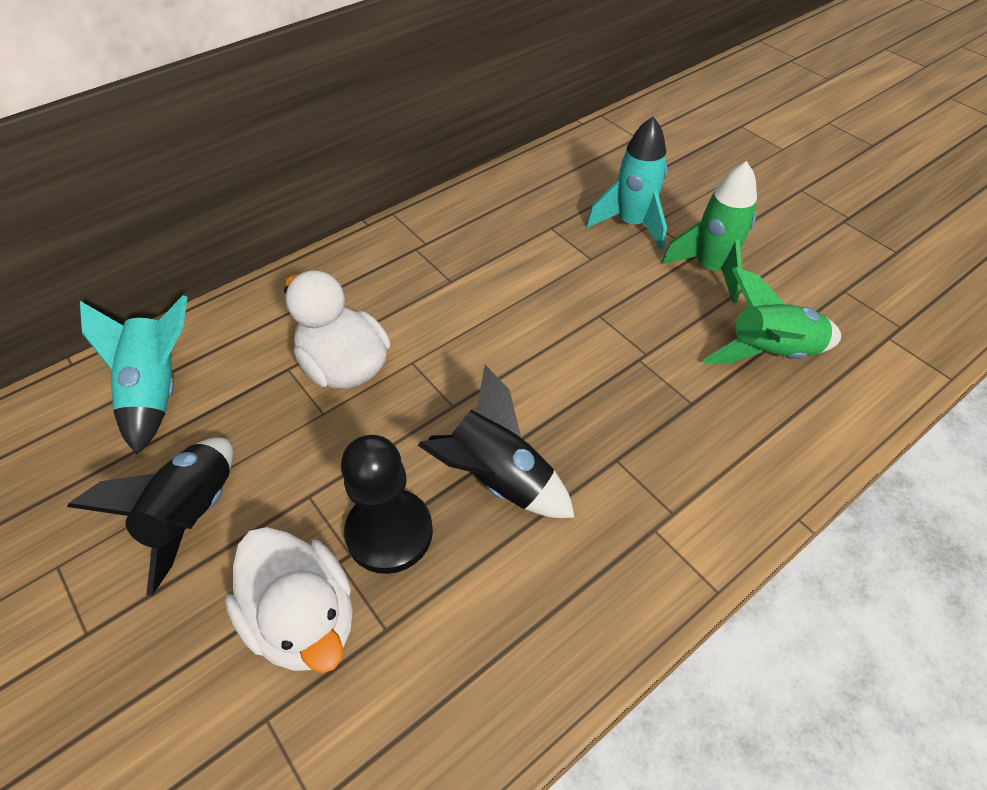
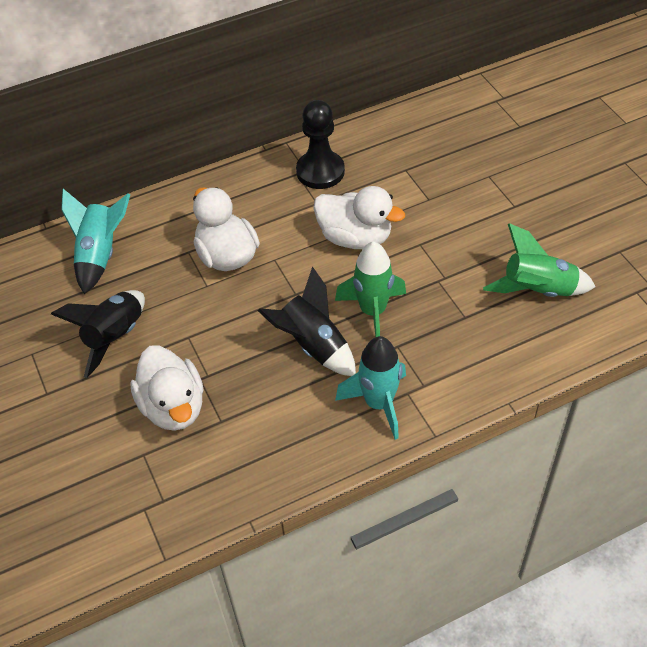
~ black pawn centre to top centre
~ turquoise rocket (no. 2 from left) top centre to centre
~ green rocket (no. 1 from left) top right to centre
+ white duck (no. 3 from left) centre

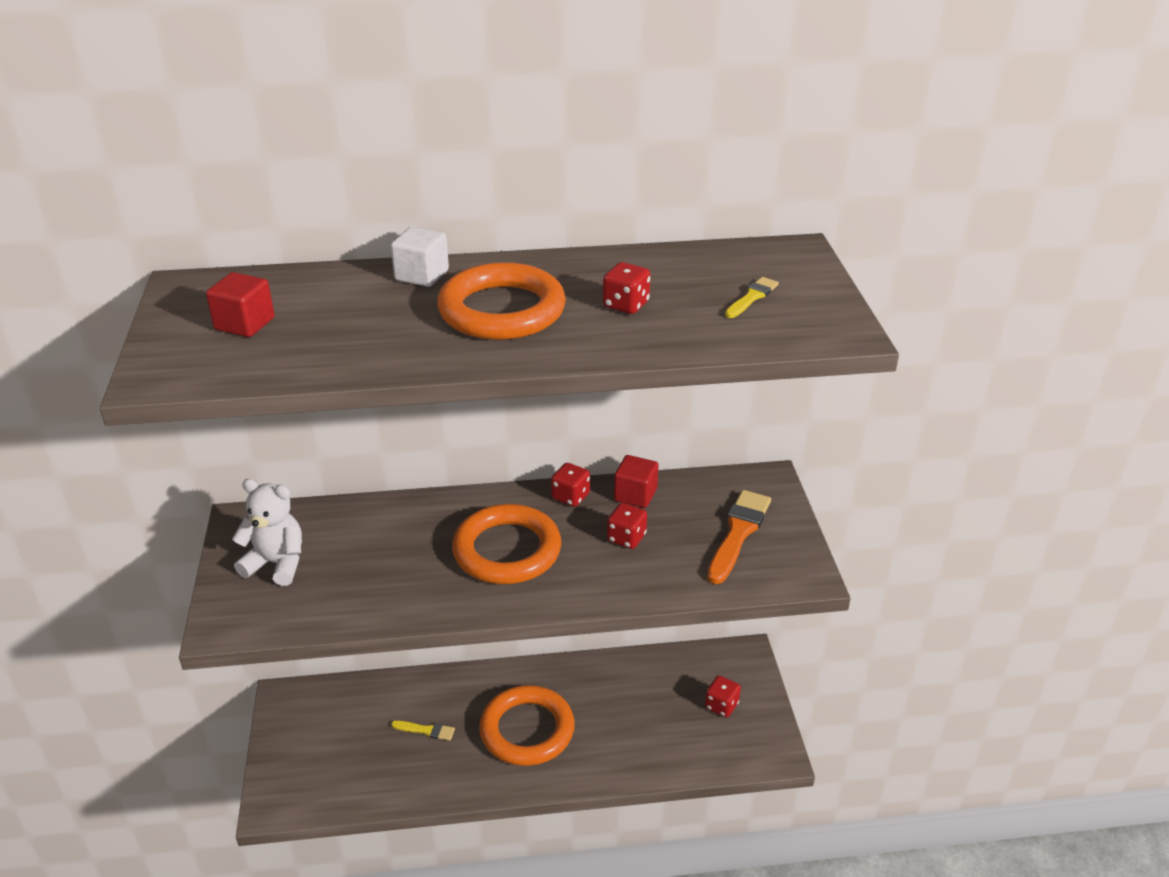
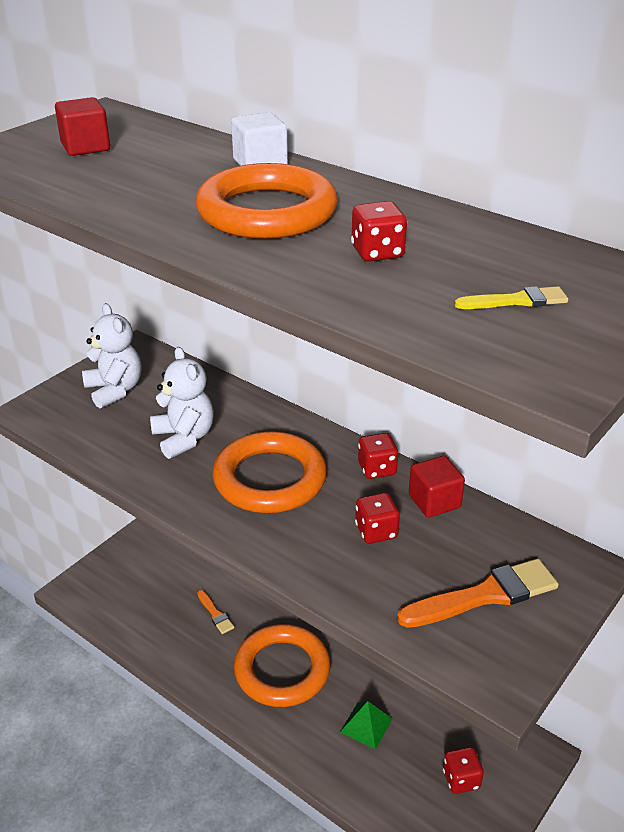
~ yellow brush (no. 1 from left) bottom centre to orange brush (no. 1 from left) bottom centre
+ white teddy bear (no. 2 from left) middle left
+ green pyramid bottom centre

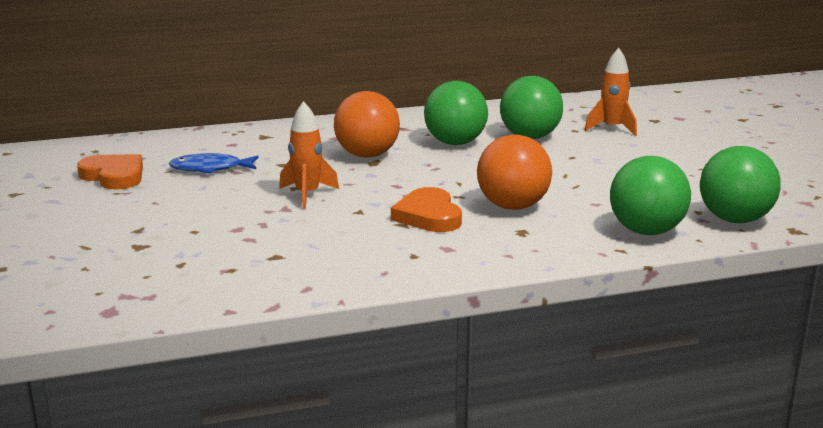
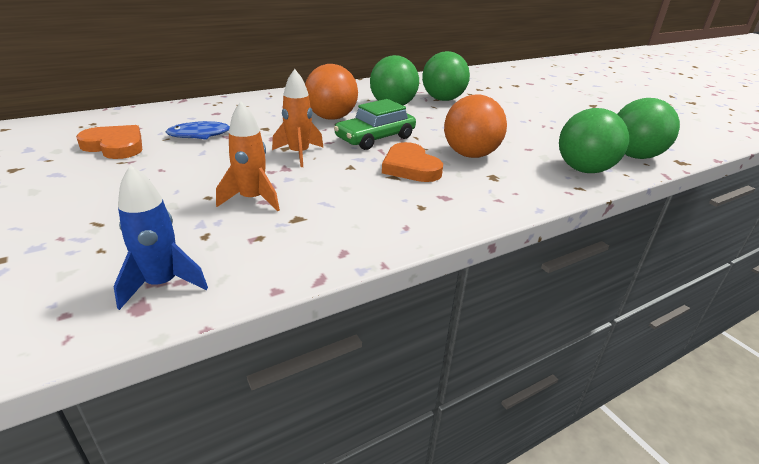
~ orange rocket (no. 2 from left in the first image) top right to orange rocket (no. 1 from left) middle left
+ blue rocket middle left
+ green car top centre

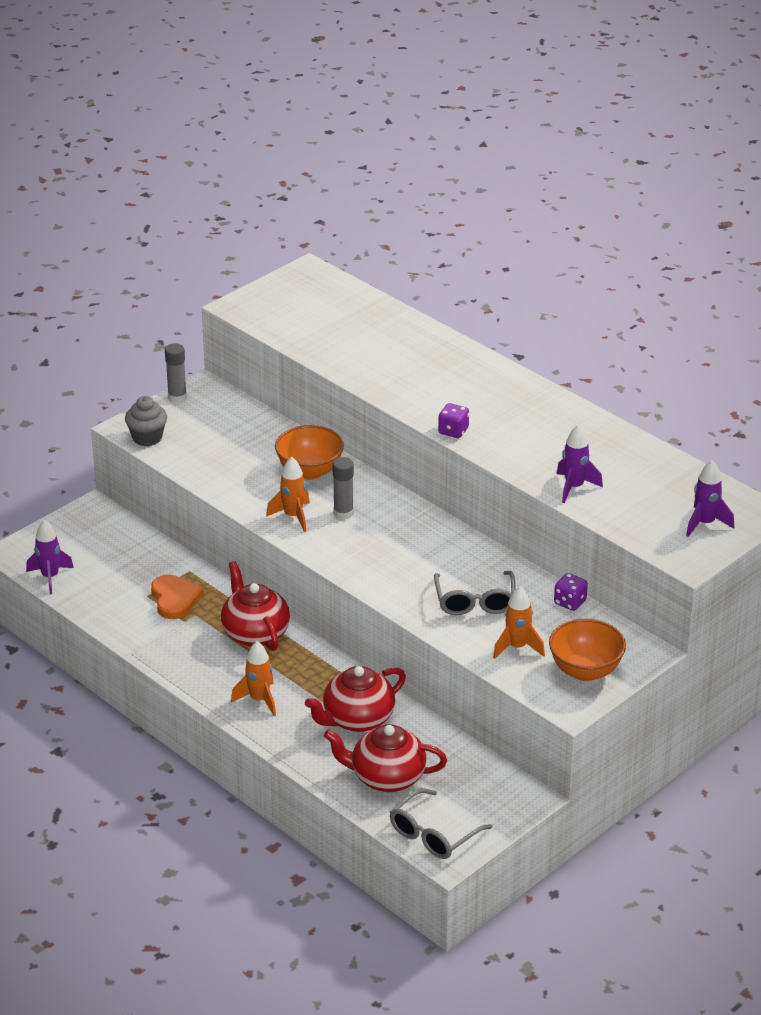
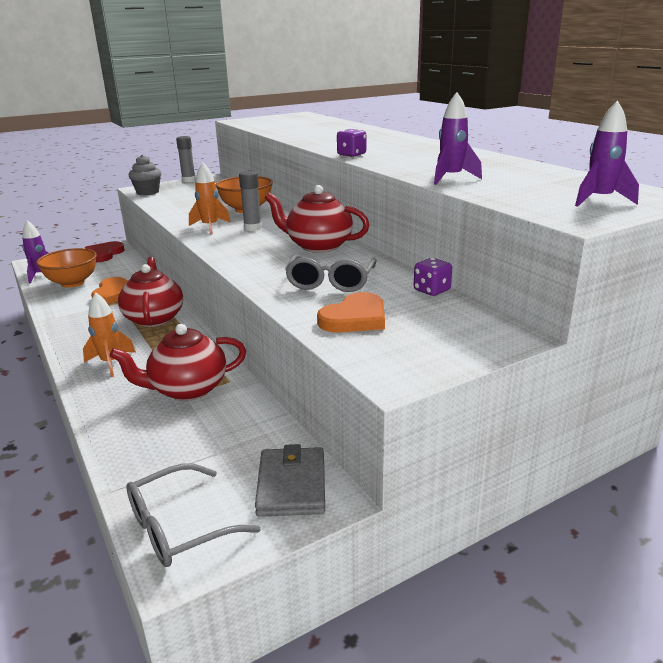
~ red teapot (no. 3 from left) bottom centre to top centre
~ orange rocket (no. 3 from left) middle right to orange heart (no. 2 from left) centre
~ orange bowl (no. 2 from left in the first image) middle right to orange bowl (no. 1 from left) middle left
+ red heart middle left
+ grey wallet bottom centre

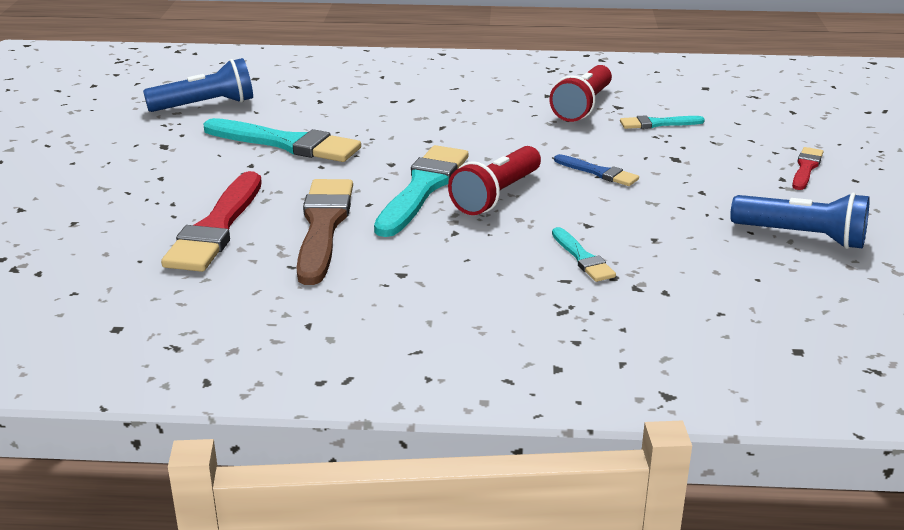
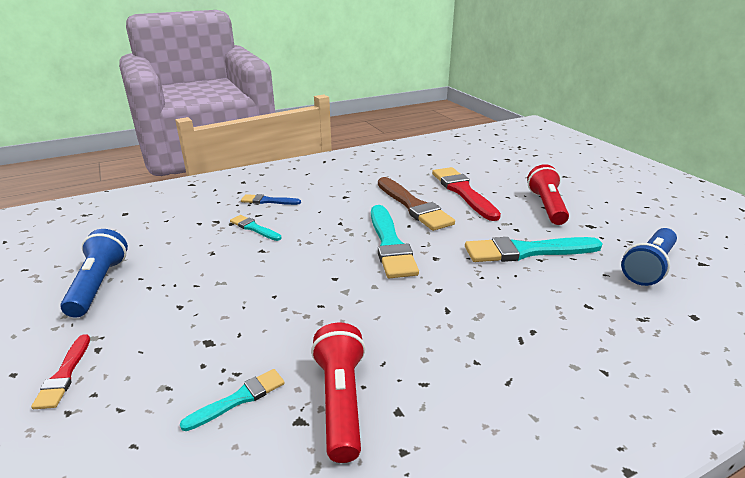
~ red flashlight (no. 1 from left in the first image) centre to red flashlight (no. 2 from left) middle right
~ blue brush top centre to centre
~ blue flashlight (no. 2 from left in the first image) middle right = middle left 90 degrees clockwise

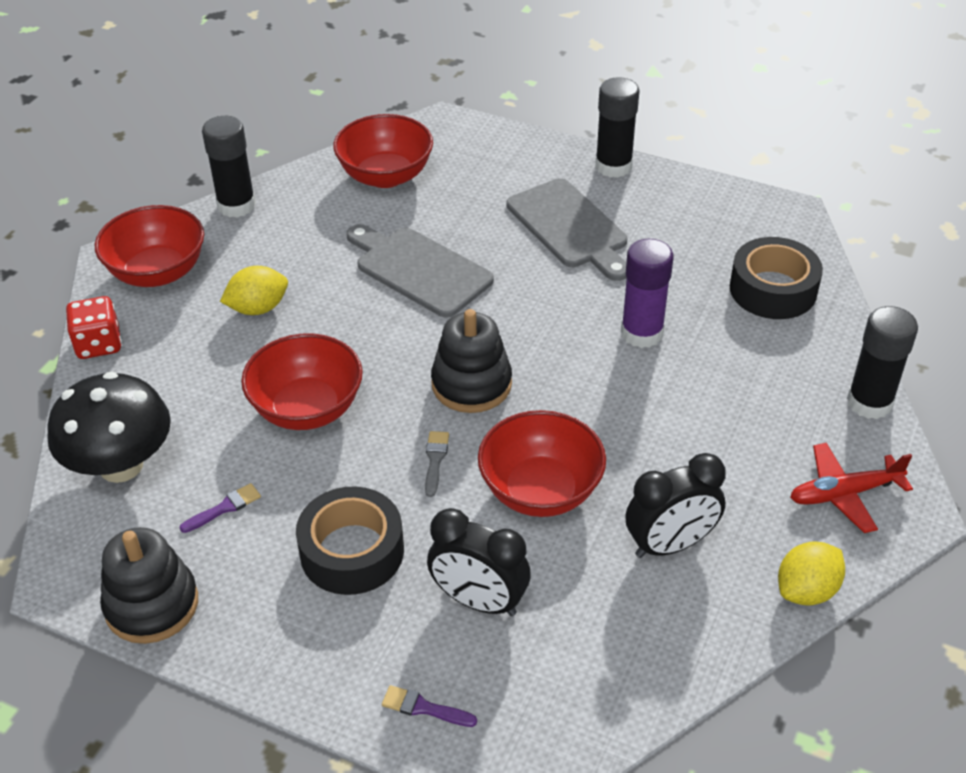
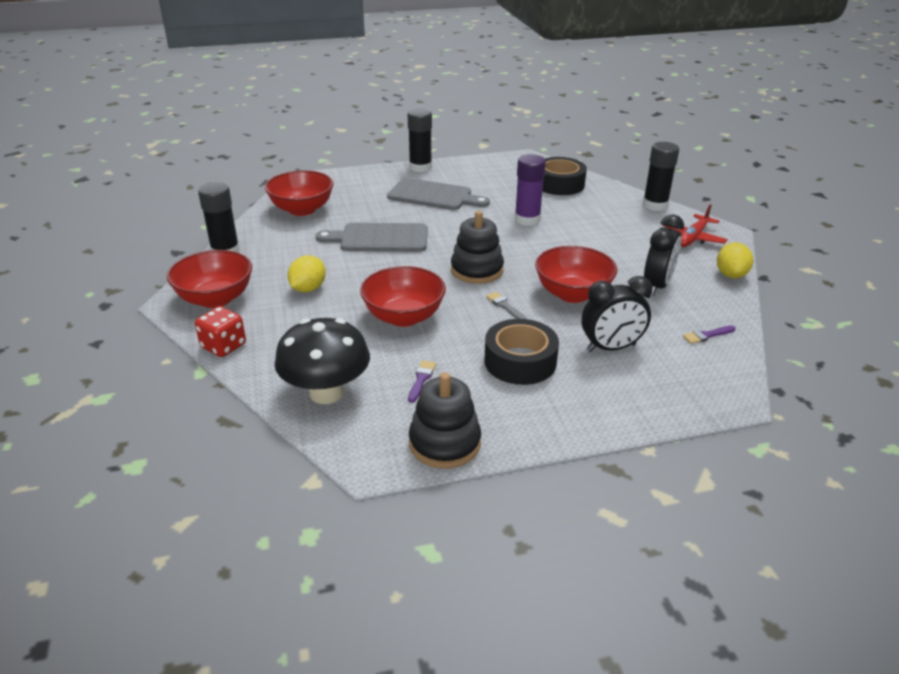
~ purple brush (no. 2 from left) bottom centre to middle right

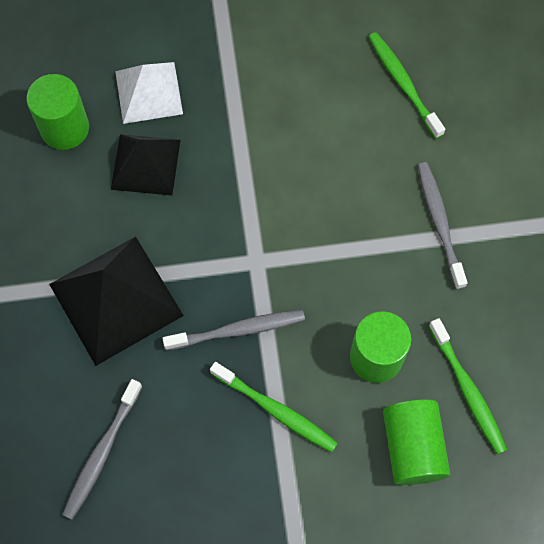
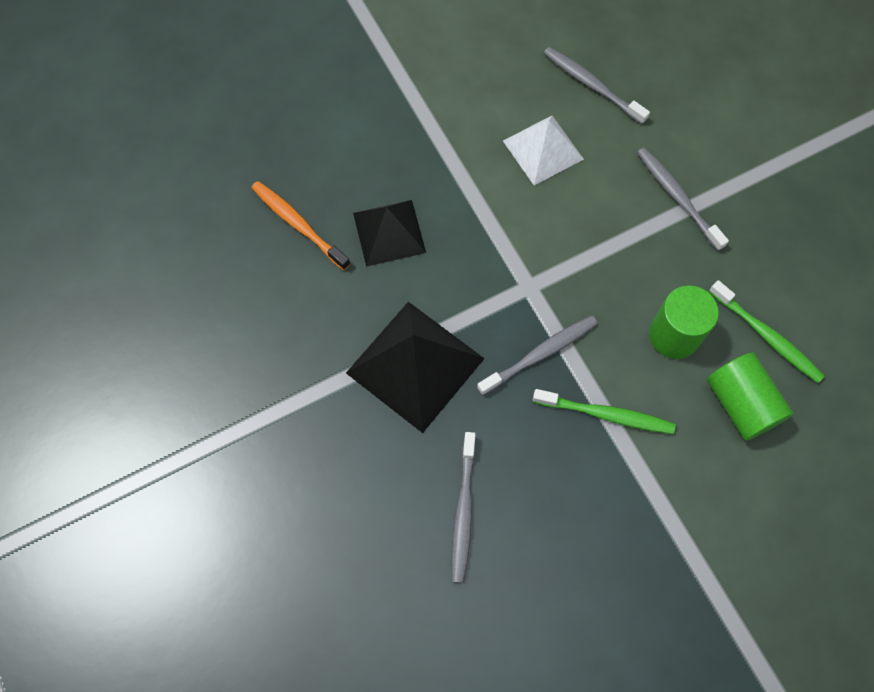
~ green cylinder (no. 1 from left) top left to orange toothbrush top centre
~ white pyramid top left to top centre
~ green toothbrush (no. 2 from left) top right to grey toothbrush (no. 3 from left) top right

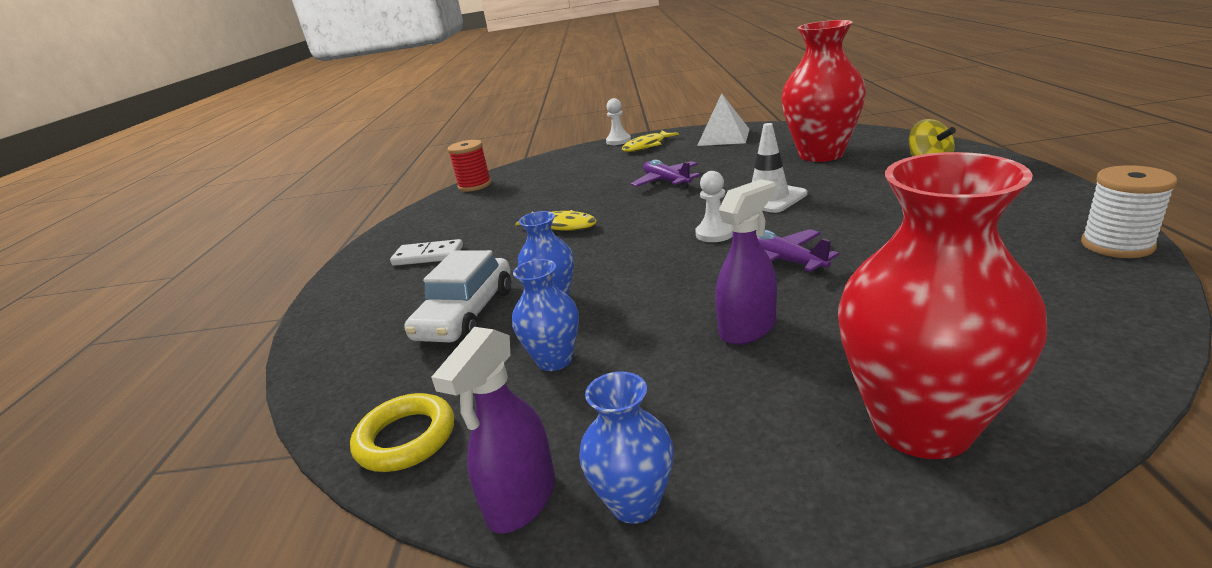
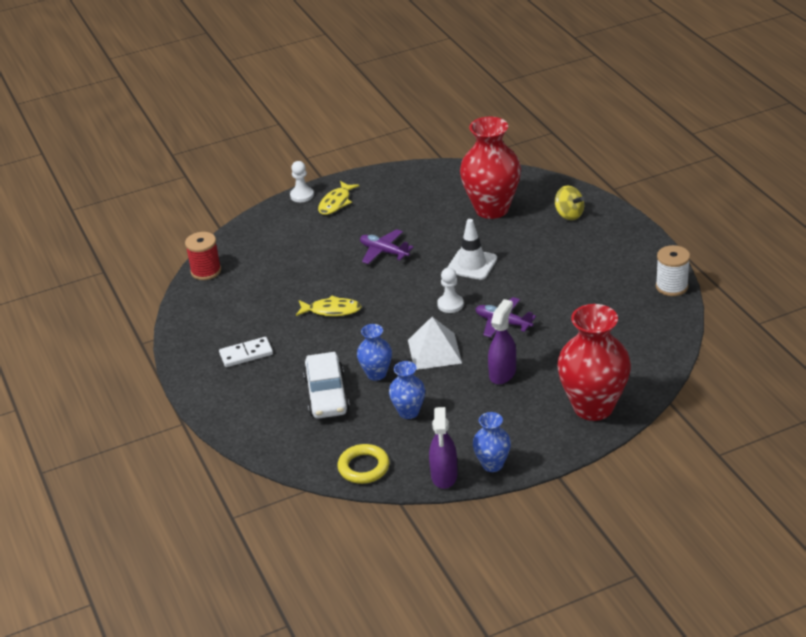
~ white pyramid top centre to centre

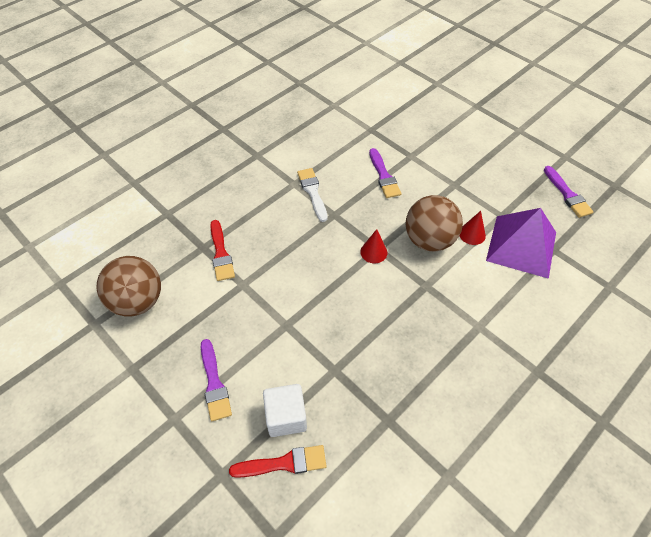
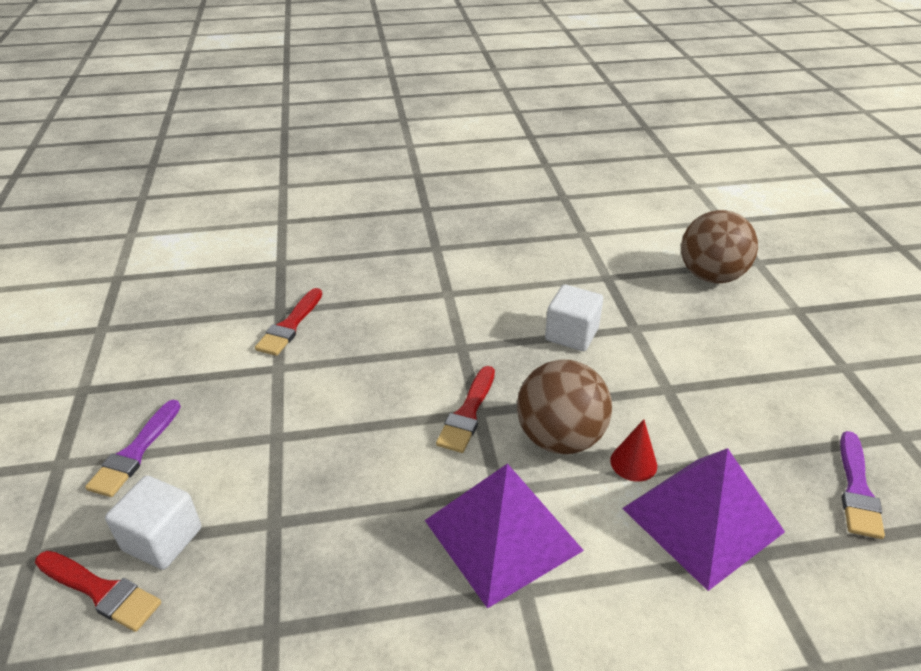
~ brown ball (no. 1 from left in the first image) middle left to brown ball (no. 2 from left) middle right
- white brush centre
~ red cone (no. 1 from left) centre to red brush (no. 3 from left) centre
~ purple brush (no. 2 from left) top centre to white cube (no. 2 from left) centre
+ purple pyramid (no. 1 from left) bottom centre

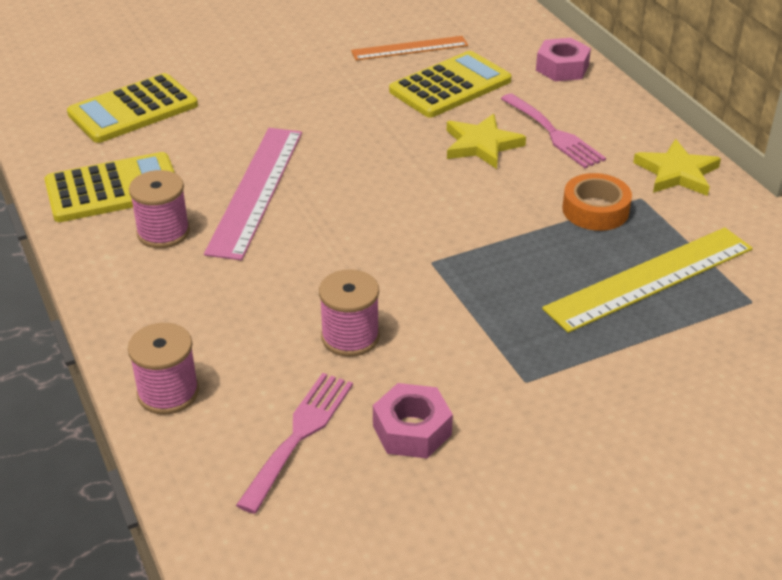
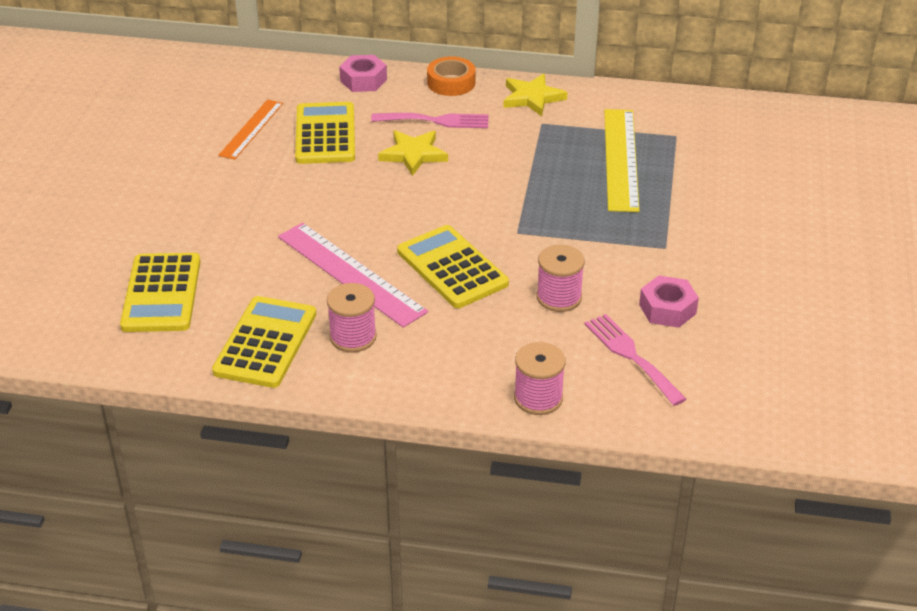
~ orange tape middle right to top centre
+ yellow calculator (no. 4 from left) centre

